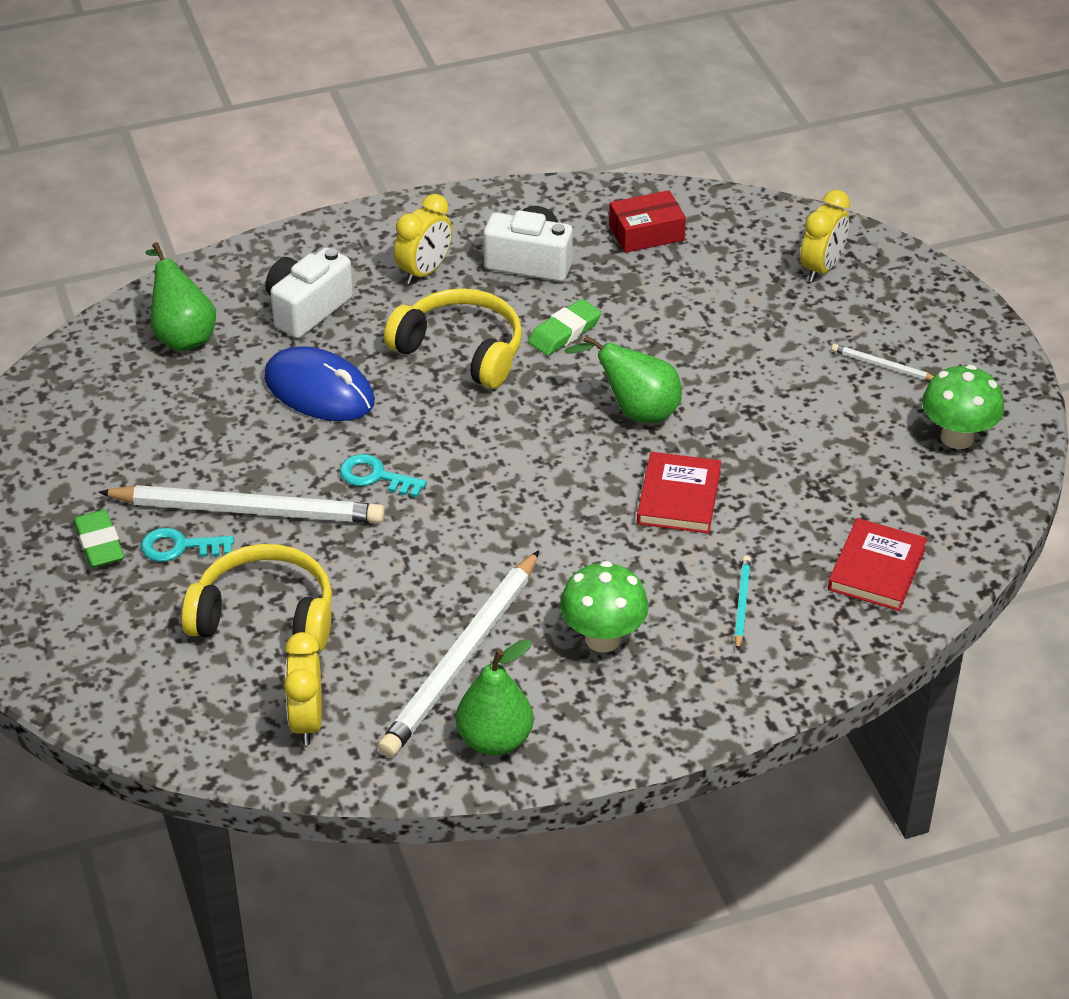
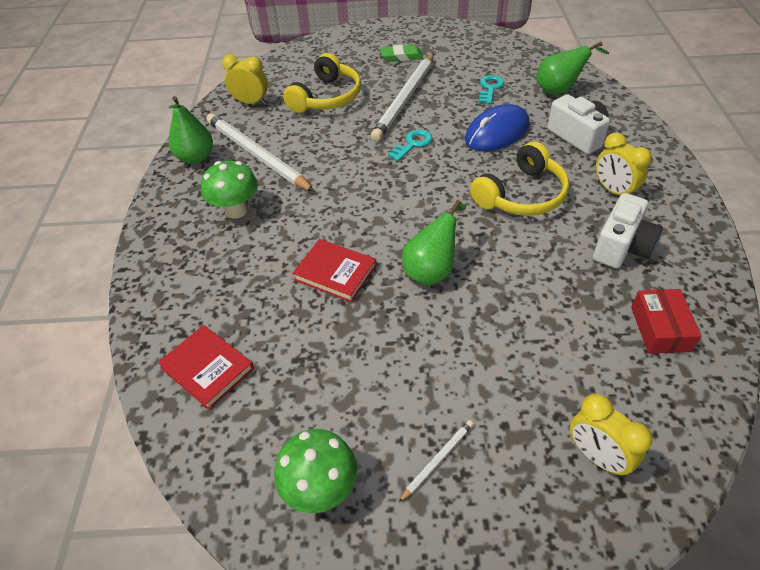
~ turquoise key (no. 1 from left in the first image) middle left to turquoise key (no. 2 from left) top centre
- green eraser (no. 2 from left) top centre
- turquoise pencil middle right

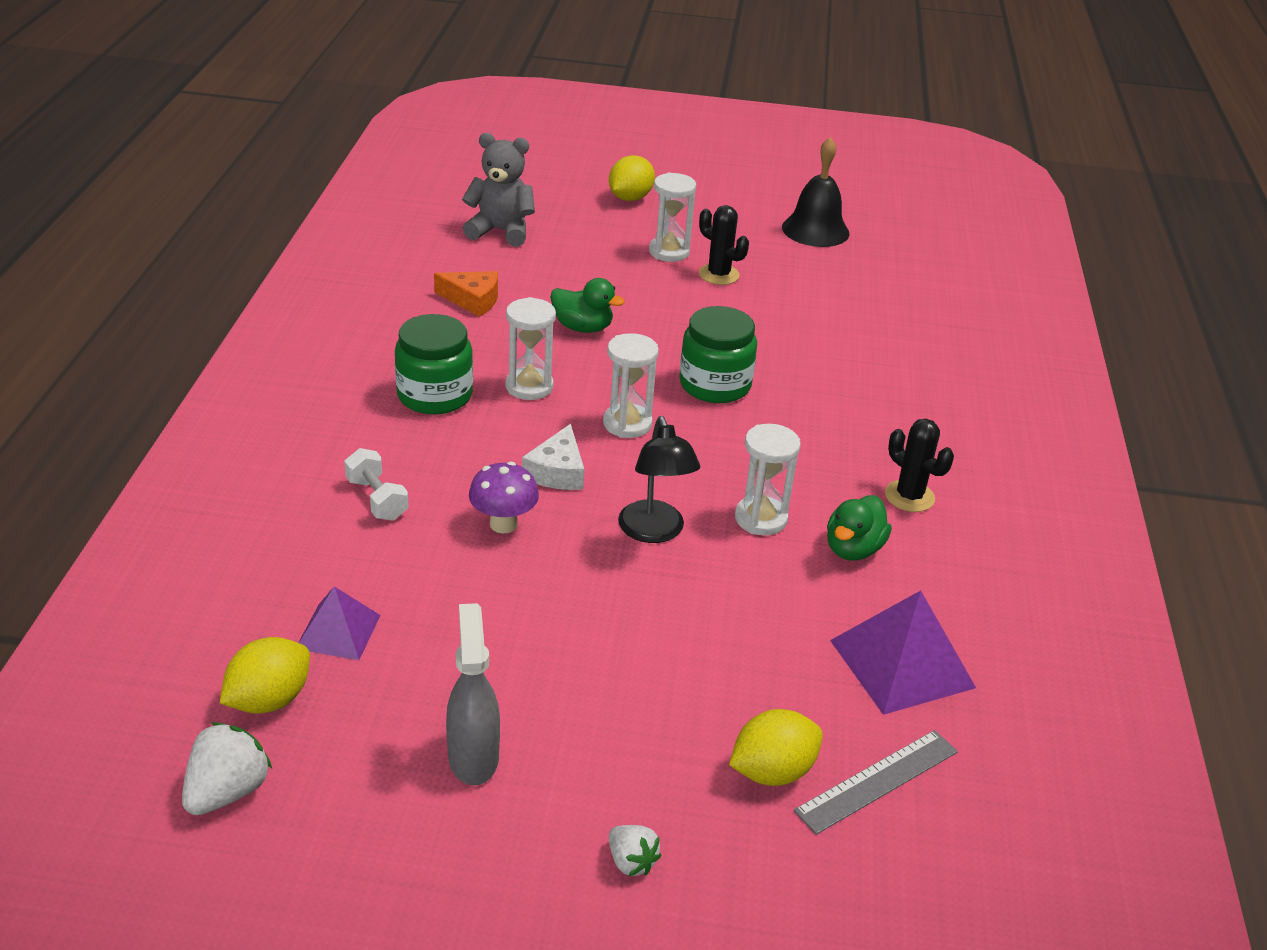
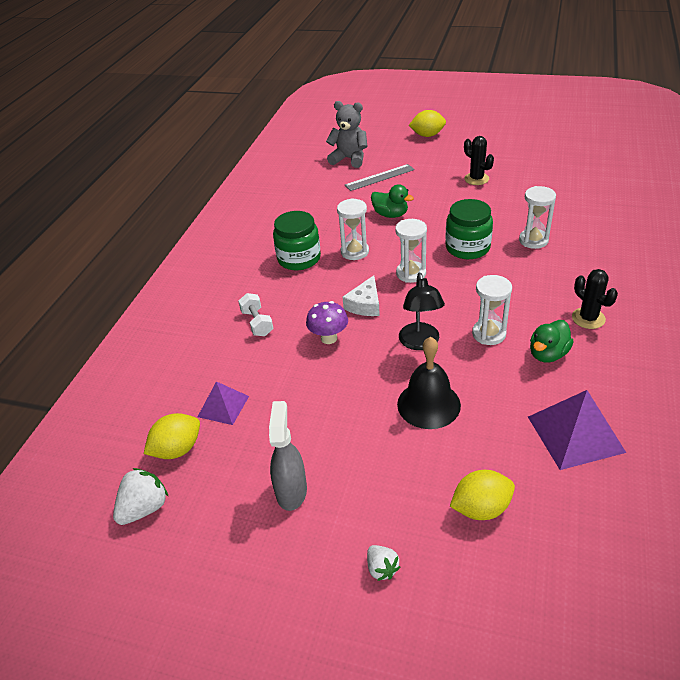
- orange cheese top centre
~ yellow lemon (no. 2 from left) top centre = top centre 45 degrees clockwise
~ white hourglass (no. 3 from left in the first image) top centre to white hourglass (no. 4 from left) top right
~ black bell top centre to centre
~ grey ruler bottom right to top centre

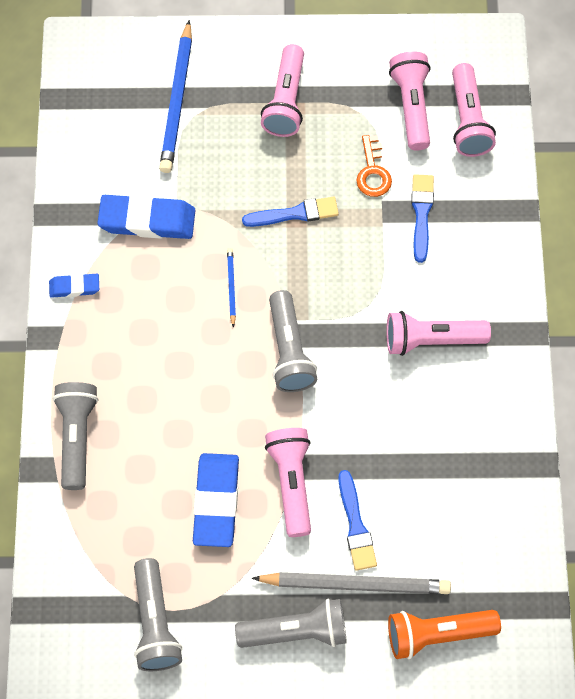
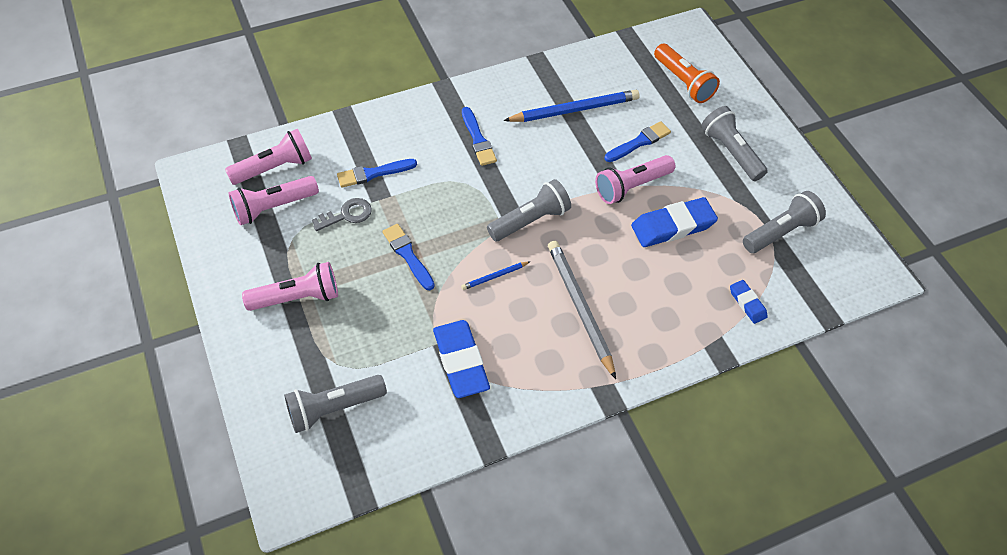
~ blue eraser (no. 1 from left in the first image) middle left to blue eraser (no. 3 from left) middle right
~ grey flashlight (no. 1 from left) middle left to bottom left
~ blue pencil (no. 1 from left in the first image) top left to blue pencil (no. 2 from left) top centre
~ grey pencil bottom centre to centre
~ orange key top centre to grey key centre
~ pink flashlight (no. 4 from left) middle right to blue brush (no. 3 from left) top centre

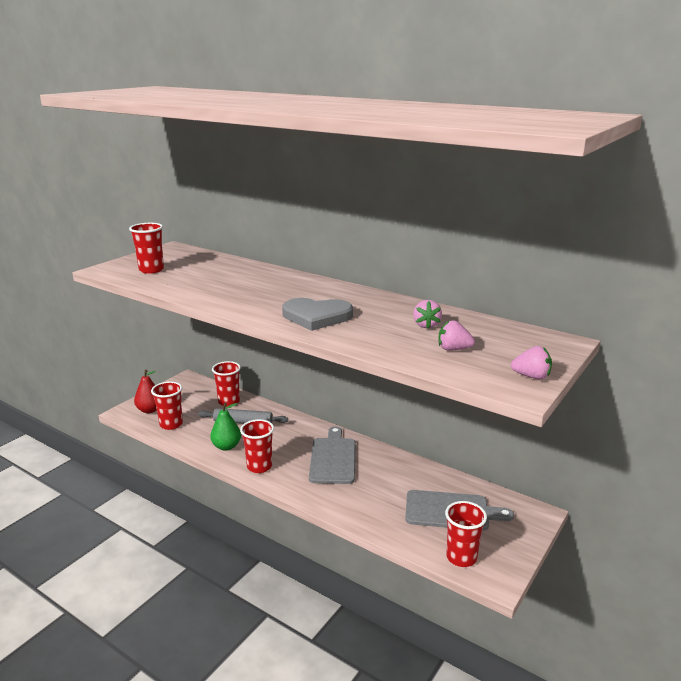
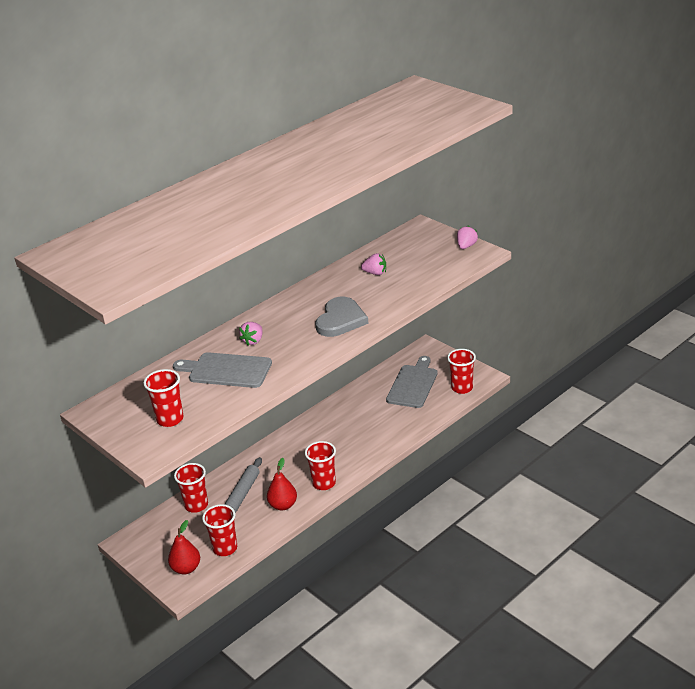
~ green pear middle left to red pear (no. 2 from left) bottom centre
~ grey cutting board (no. 1 from left) bottom centre to middle left
~ pink strawberry (no. 2 from left in the first image) middle right to pink strawberry (no. 1 from left) centre

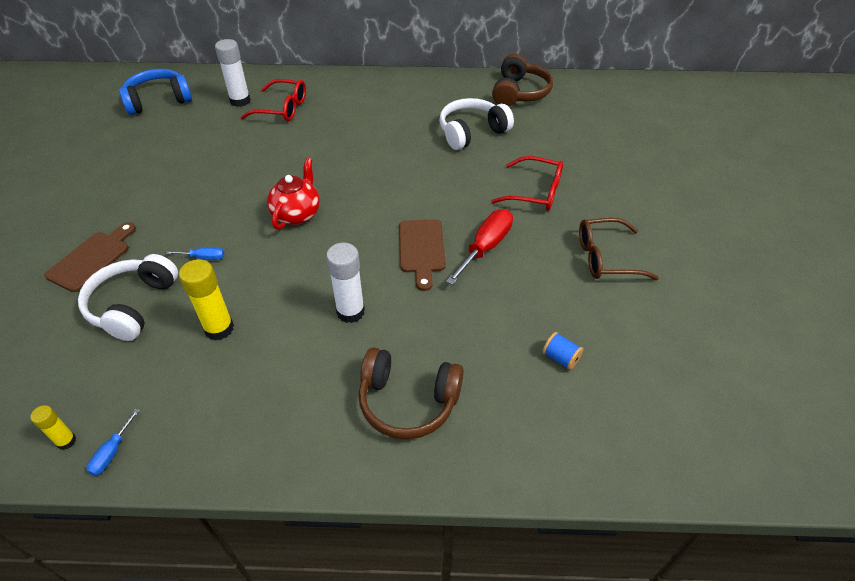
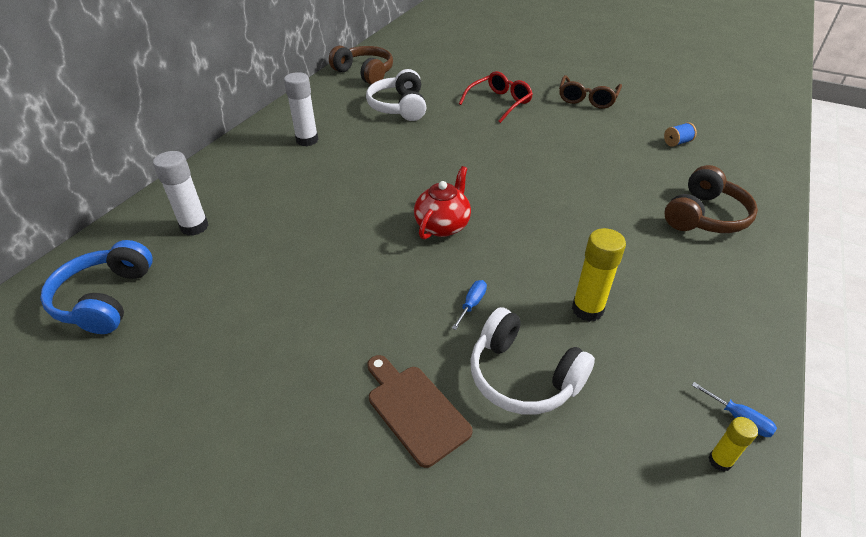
- red glasses (no. 1 from left) top left
~ red teapot centre = centre 75 degrees clockwise
~ white glue stick (no. 2 from left) centre to top centre
- brown cutting board (no. 2 from left) centre
- red screwdriver centre

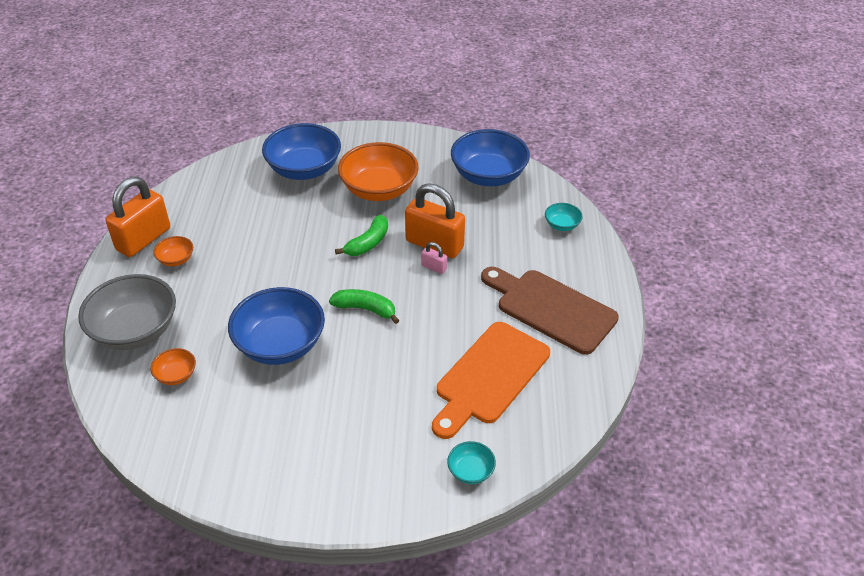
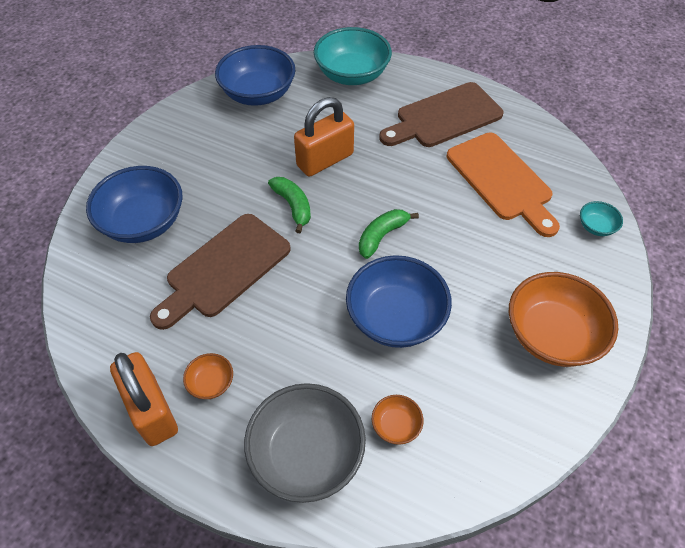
~ orange bowl (no. 3 from left) top centre to middle right
- pink padlock centre
~ turquoise bowl (no. 2 from left in the first image) centre = top centre x2.20
+ brown cutting board (no. 1 from left) middle left

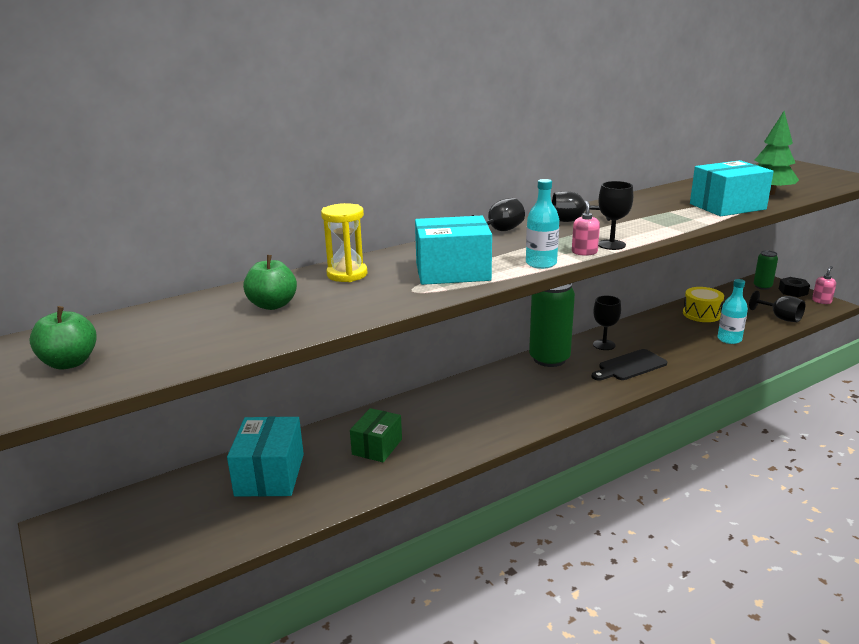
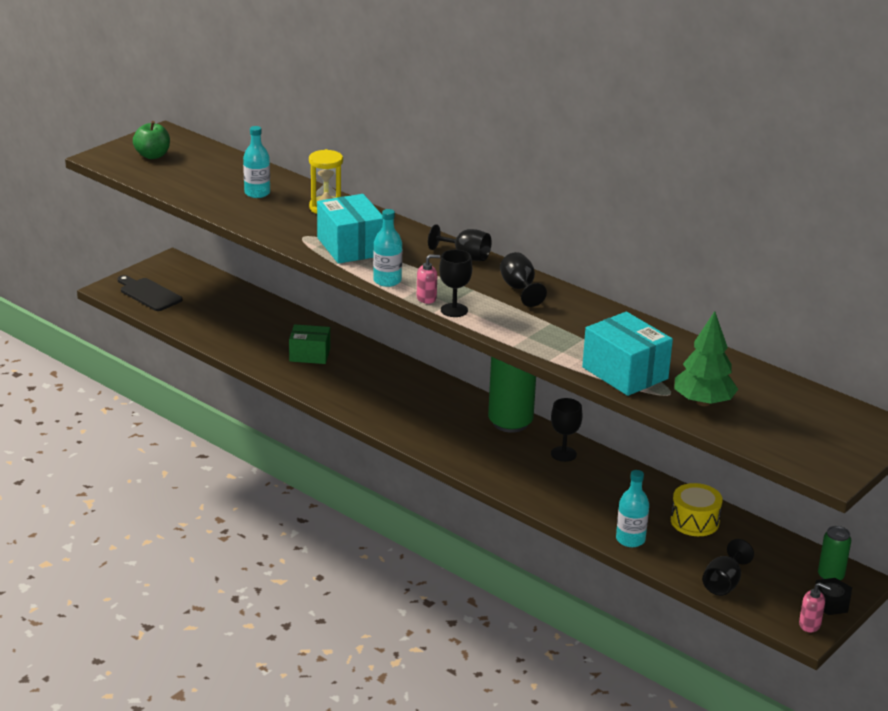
- turquoise box (no. 1 from left) bottom left
~ green apple (no. 2 from left) middle left to turquoise bottle (no. 1 from left) top left
~ black cutting board middle right to middle left

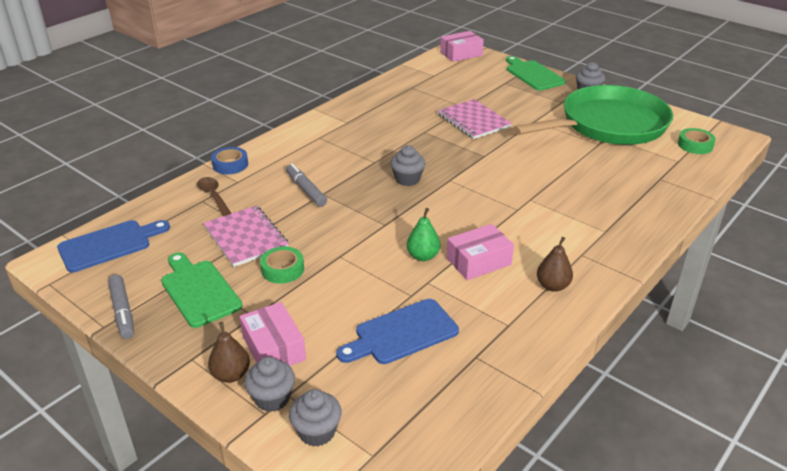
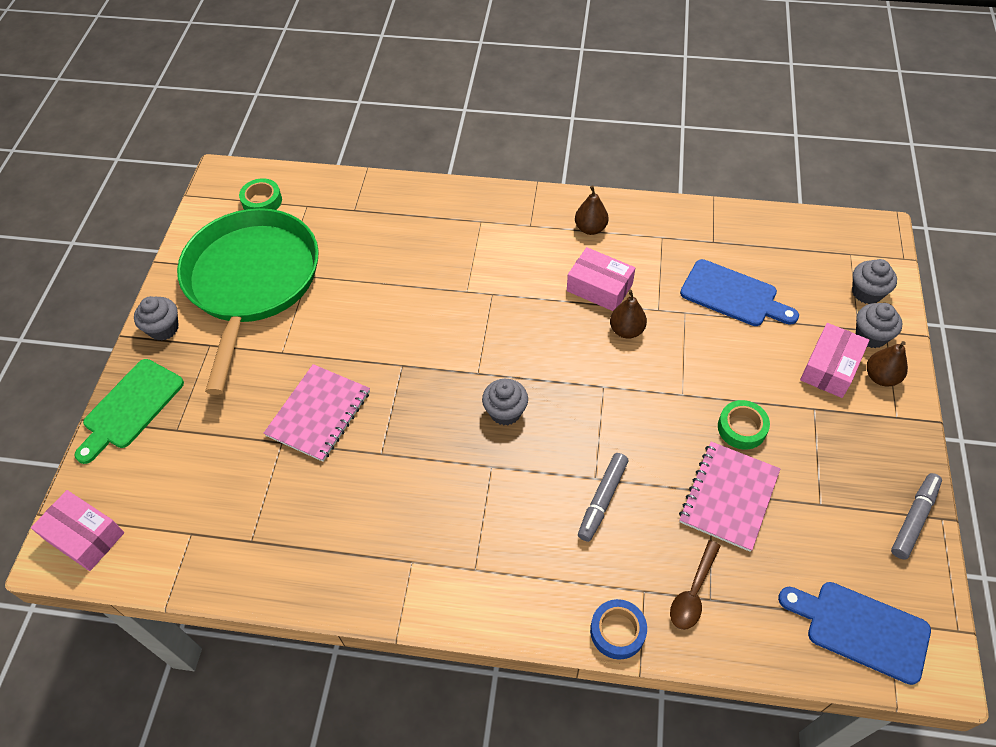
- green cutting board (no. 1 from left) middle left
~ green pear centre to brown pear (no. 2 from left) centre
~ green pan top right = middle left 60 degrees clockwise

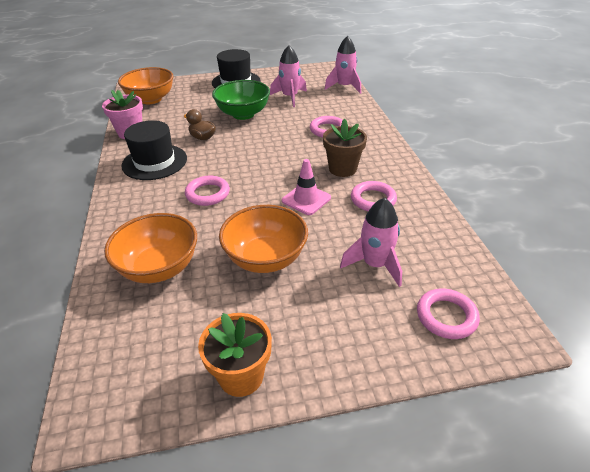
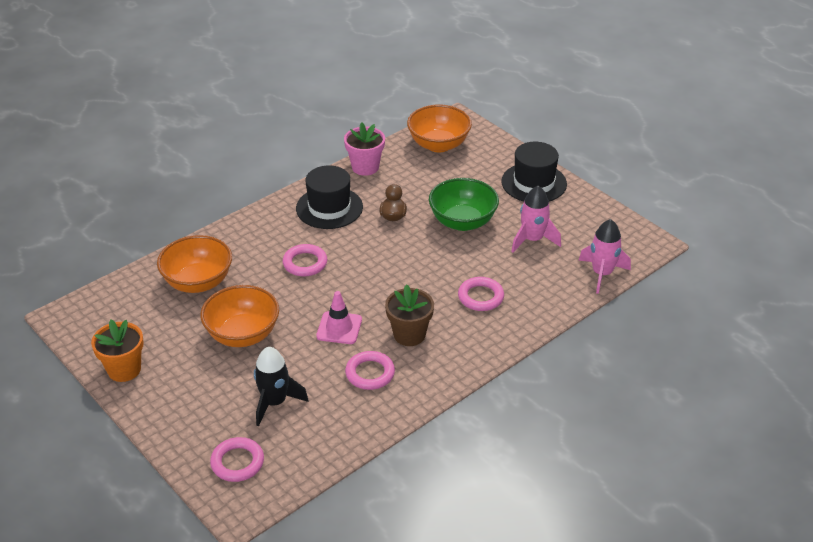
~ pink rocket (no. 3 from left) centre to black rocket bottom centre

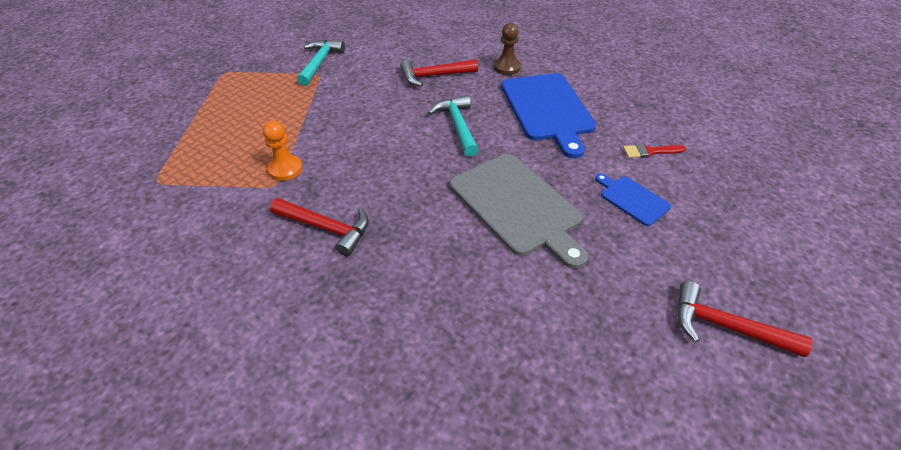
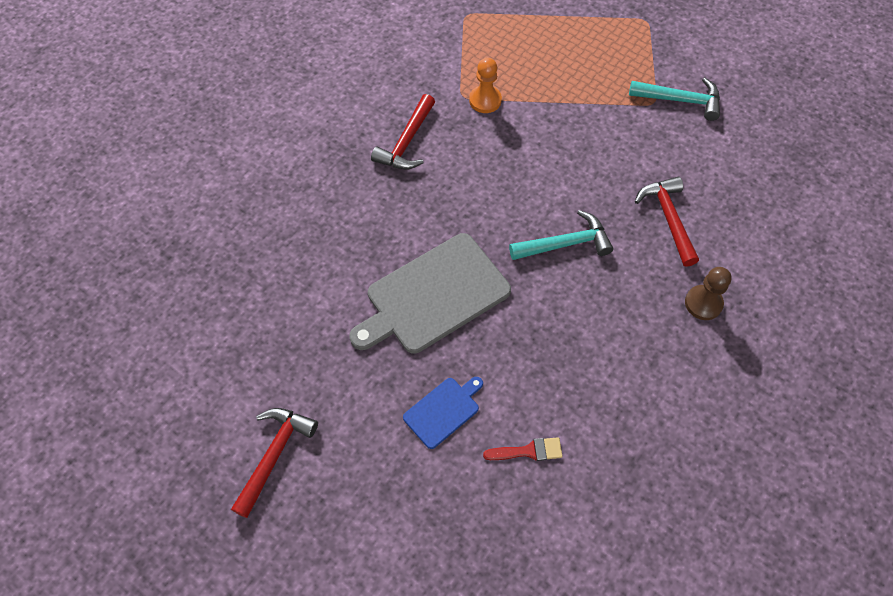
- blue cutting board (no. 1 from left) top centre
~ red brush middle right = bottom centre 90 degrees clockwise

